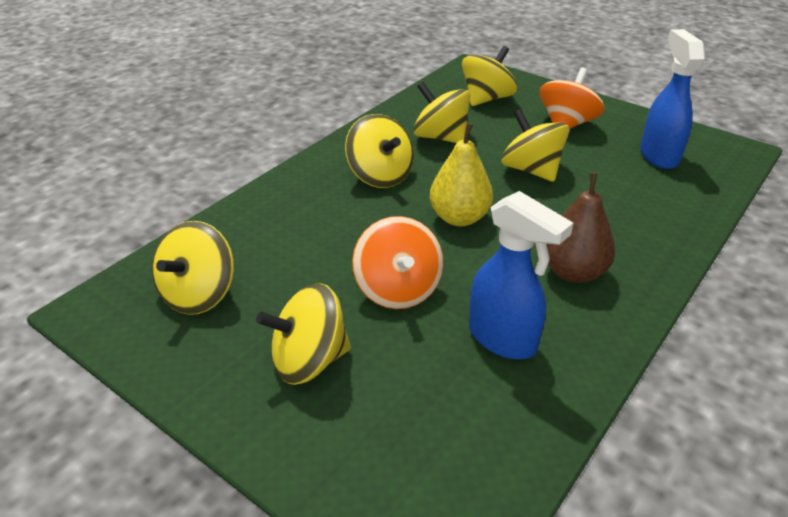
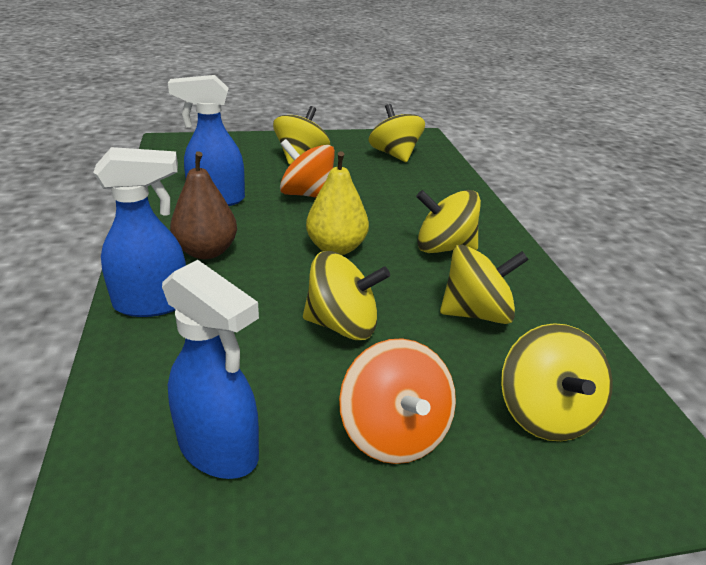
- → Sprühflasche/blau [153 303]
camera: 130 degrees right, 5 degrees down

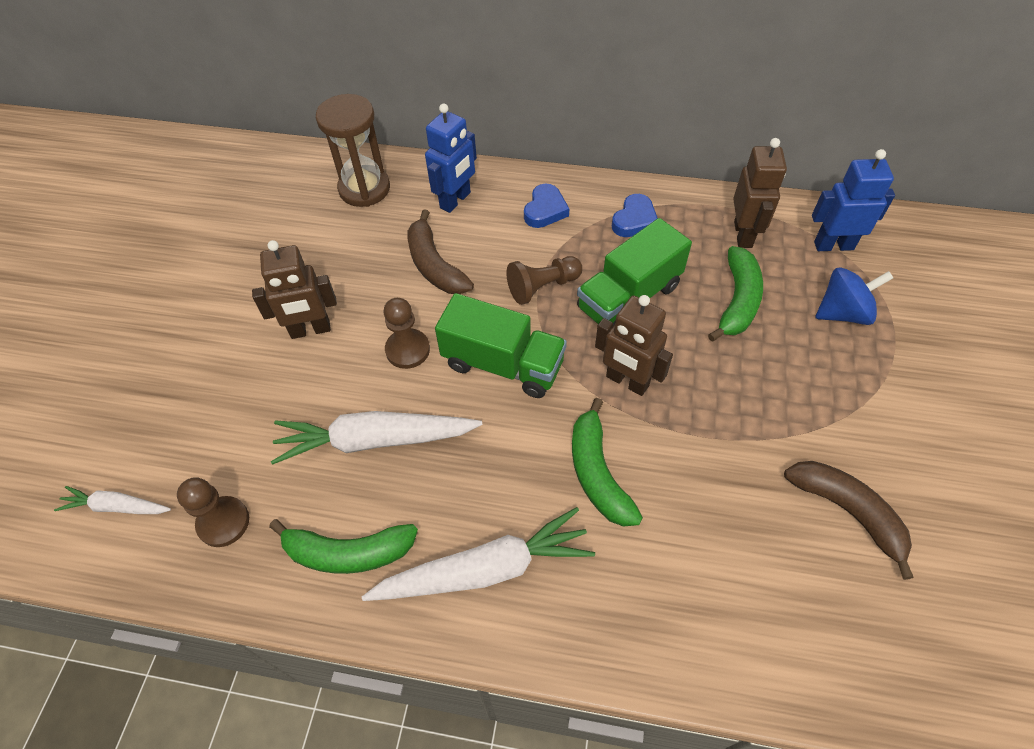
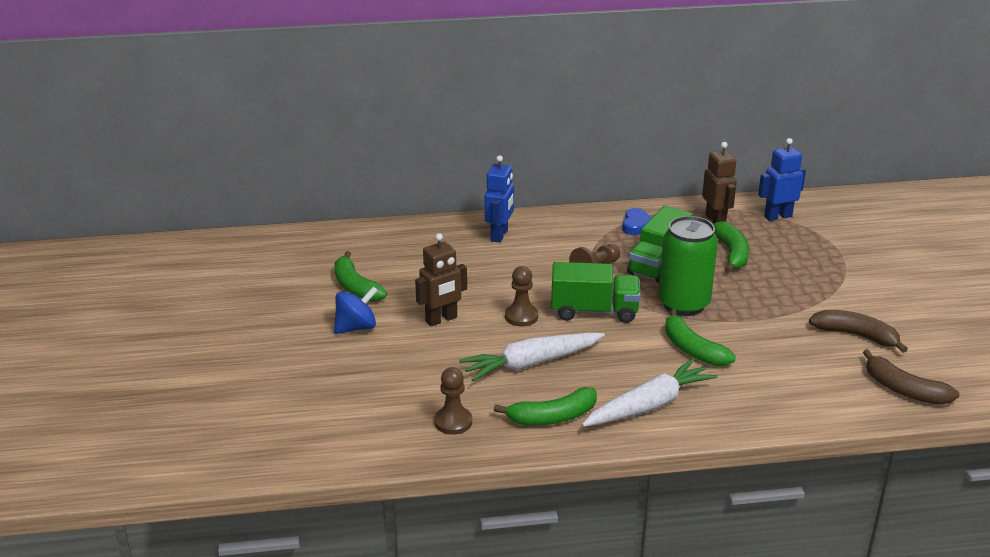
Sanduhr/braun [364 189] → -
Herz/blau [545 210] → -
Banane/braun [434 265] → Banane/braun [904 390], shifted
Kreisel/blau [843 313] → Kreisel/blau [356 327], shifted
Roboter/braun [627 381] → Dose/grün [683 304]
Karotte/weiß [116 506] → -
- → Banane/grün [355 287]
camera: 20 degrees left, 25 degrees down

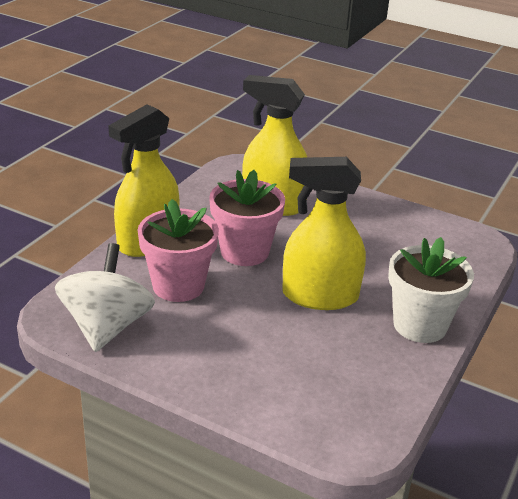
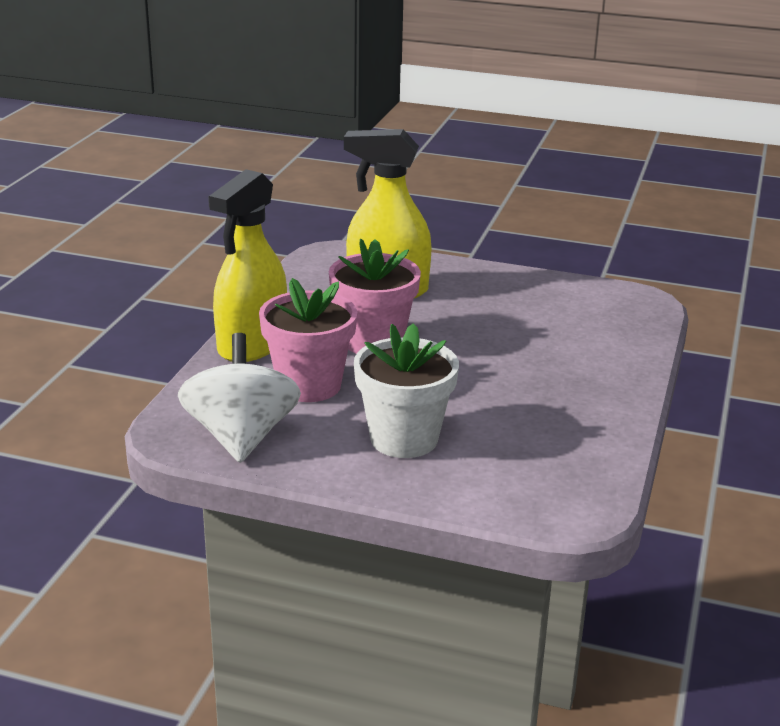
Sprühflasche/gelb [319 296] → -
Blumentopf/weiß [420 325] → Blumentopf/weiß [404 439], shifted
camera: 10 degrees left, 5 degrees down

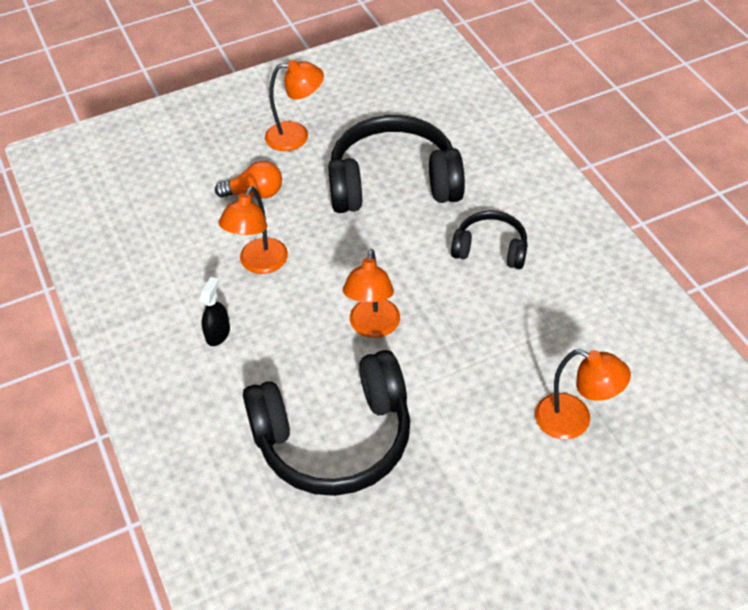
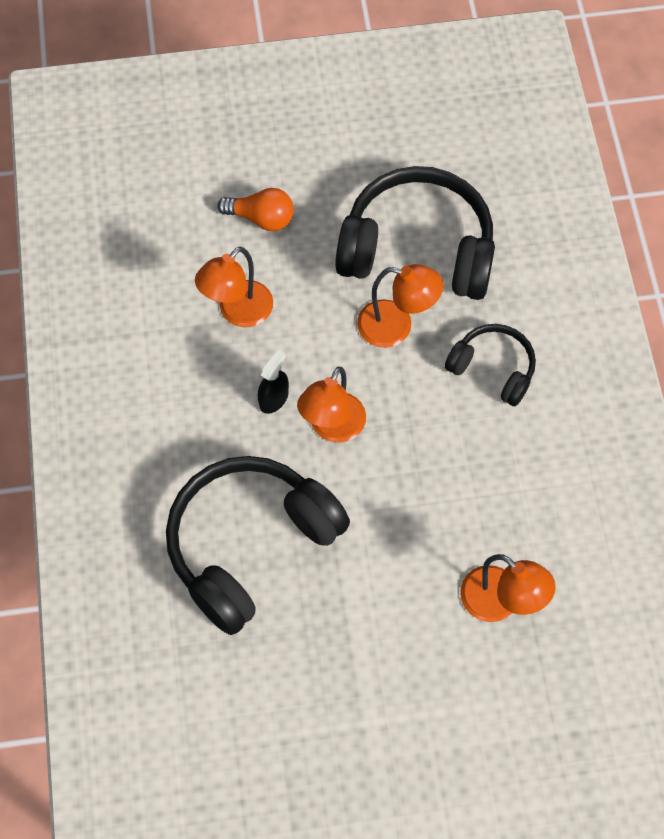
Lampe/orange [296 136] → Lampe/orange [396 327], shifted
Sprühflasche/schwarz [218 333] → Sprühflasche/schwarz [273 398], shifted
Kopfhörer/schwarz [334 438] → Kopfhörer/schwarz [250 545], 135 degrees clockwise
camera: 15 degrees right, 15 degrees up

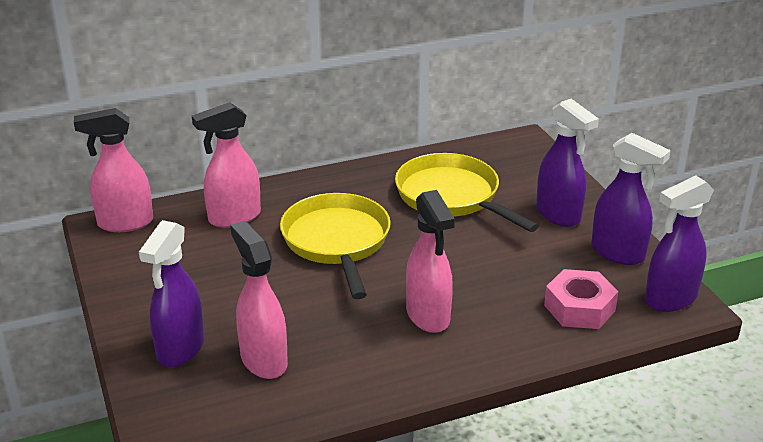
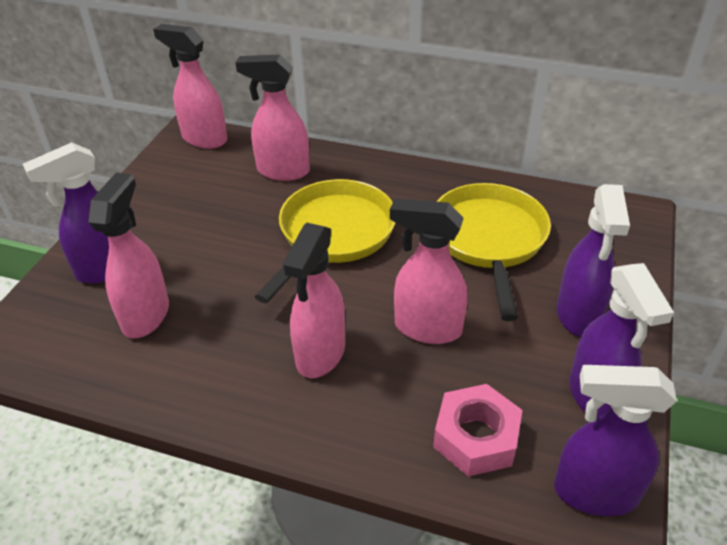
- → Sprühflasche/rosa [427 328]
camera: 40 degrees right, 10 degrees up

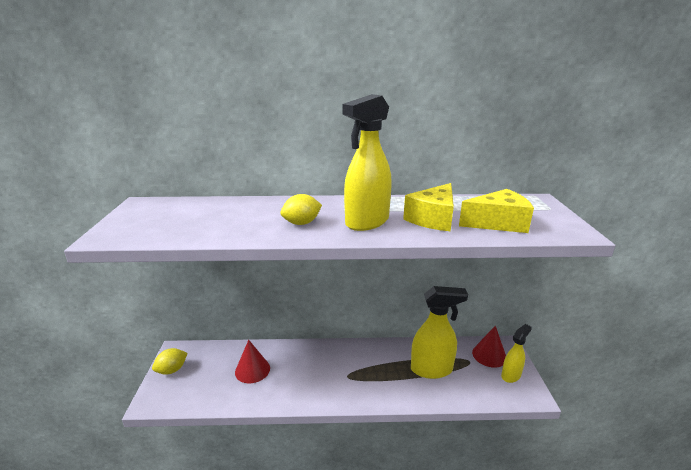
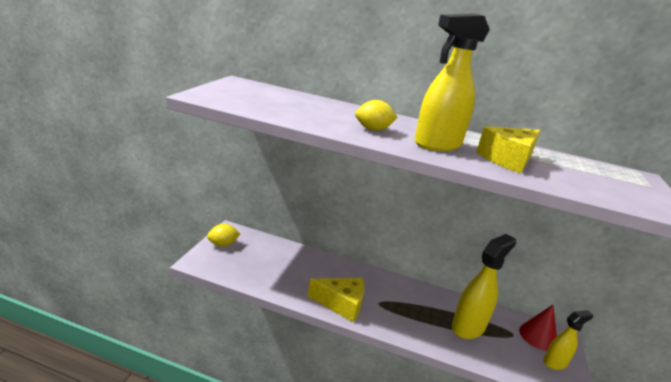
Käse/gelb [498 223] → Käse/gelb [341 304], shifted
Sprühflasche/gelb [432 369] → Sprühflasche/gelb [468 327], 60 degrees counterclockwise
Kegel/rot [252 370] → -
camera: 15 degrees right, 0 degrees up

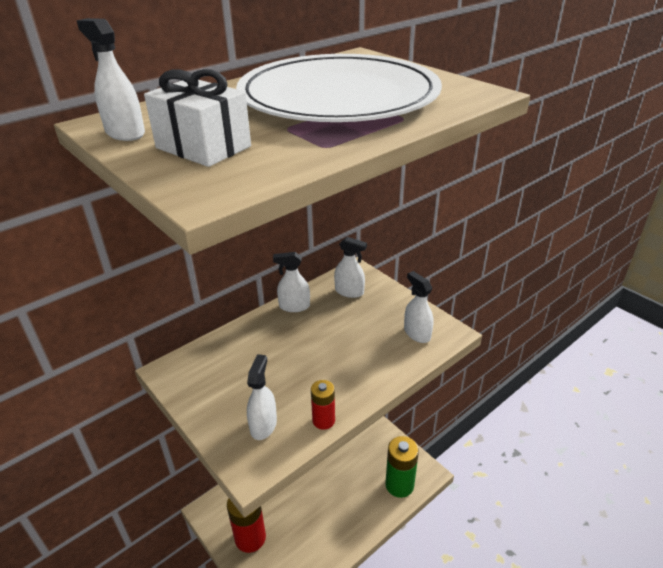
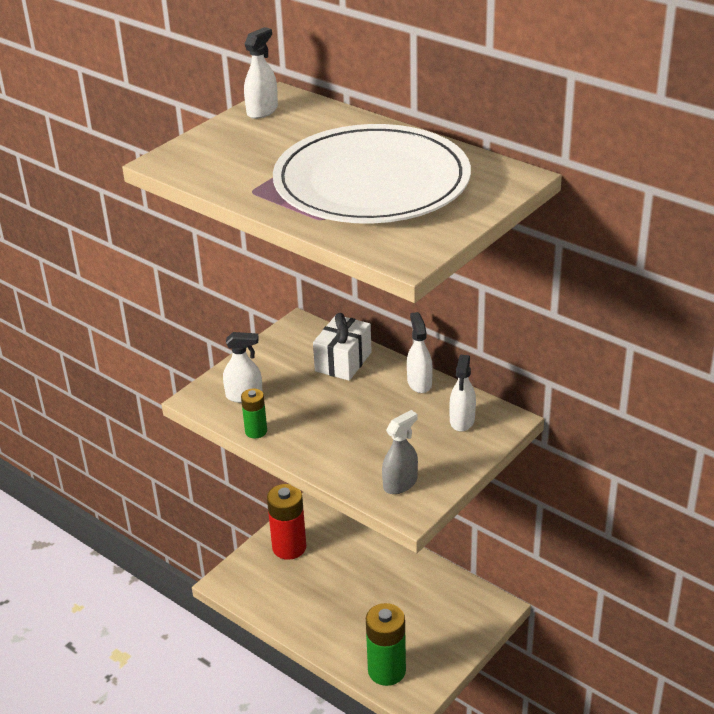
Geschenk/weiß [203 147] → Geschenk/weiß [343 361], shifted
Sprühflasche/weiß [417 333] → Sprühflasche/grau [400 483]
Batterie/rot [323 420] → Batterie/grün [256 431]
camera: 80 degrees right, 0 degrees up

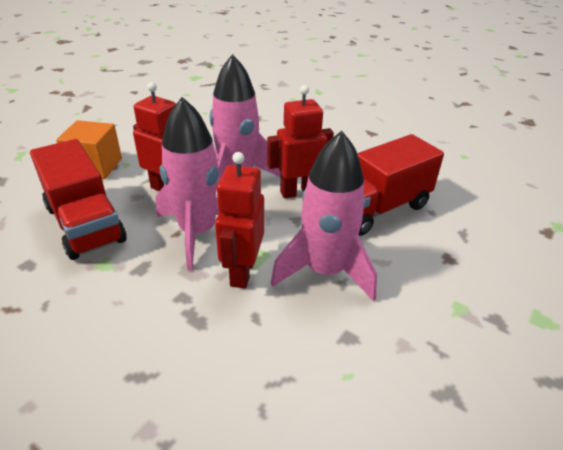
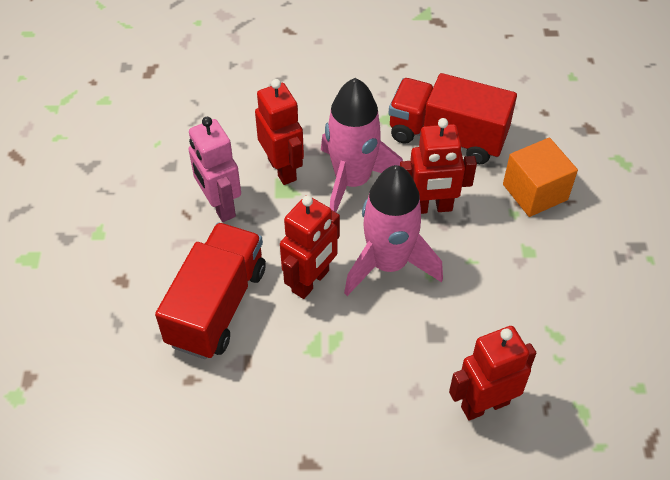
Rakete/rosa [325 271] → Roboter/rosa [220 206]
- → Roboter/rot [484 405]
camera: 145 degrees right, 15 degrees up

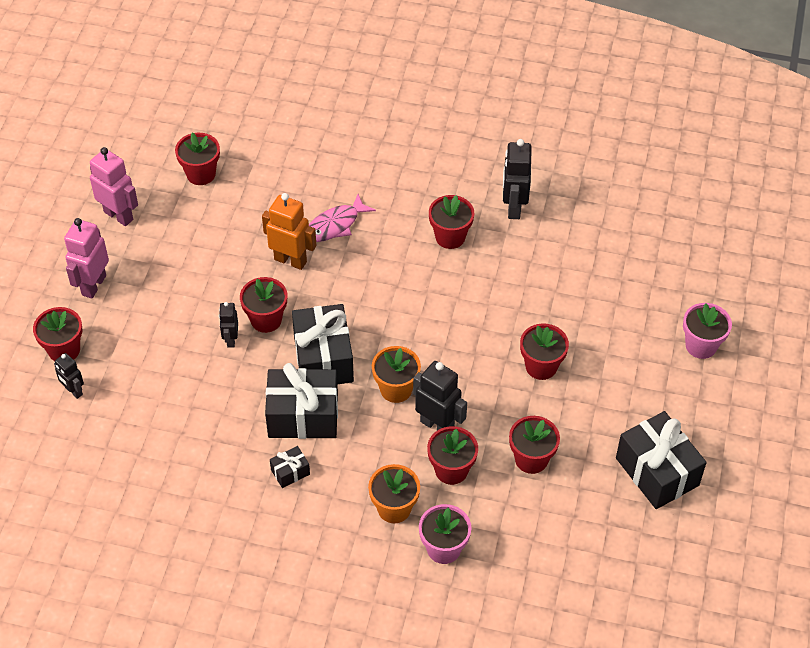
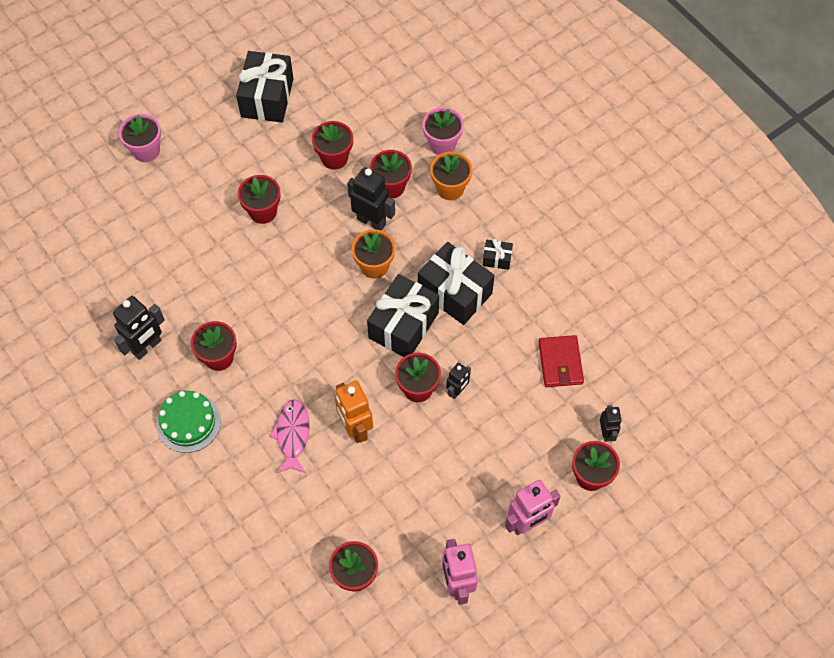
Fisch/rosa [335 225] → Fisch/rosa [292 435], 90 degrees counterclockwise
Roboter/schwarz [437 425] → Roboter/schwarz [371 221], 135 degrees clockwise
- → Geldbörse/rot [560 363]
- → Kuchen/grün [188 422]
camera: 140 degrees left, 10 degrees up

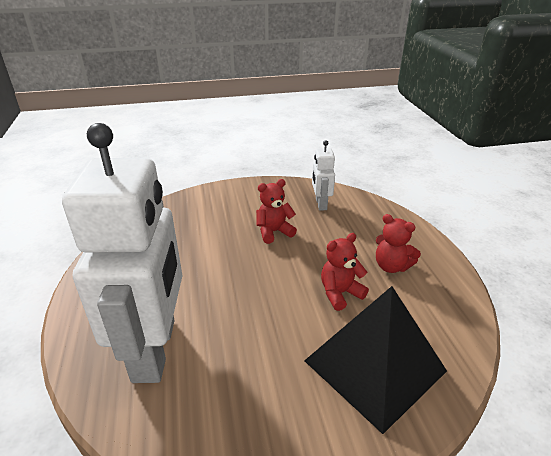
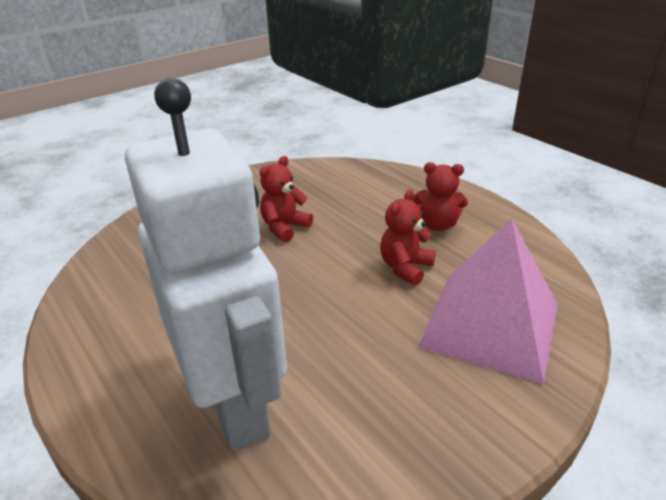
Roboter/weiß [320 204] → -
Pyramide/schwarz [374 366] → Pyramide/rosa [490 324]
camera: 25 degrees left, 0 degrees up

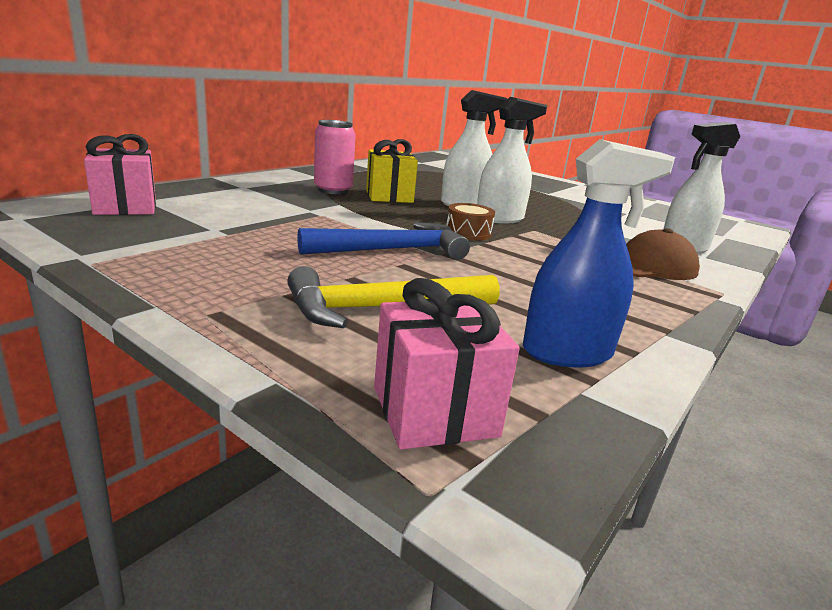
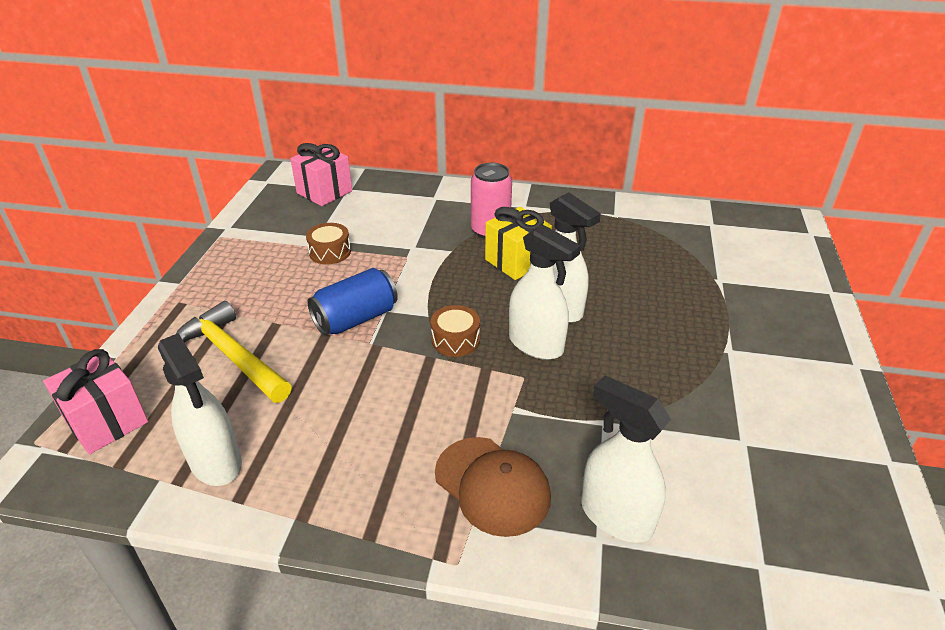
Sprühflasche/blau [567 353] → Sprühflasche/weiß [216 462]
Hammer/blau [392 250] → Dose/blau [356 319]
- → Trommel/braun [330 252]
camera: 65 degrees right, 15 degrees up

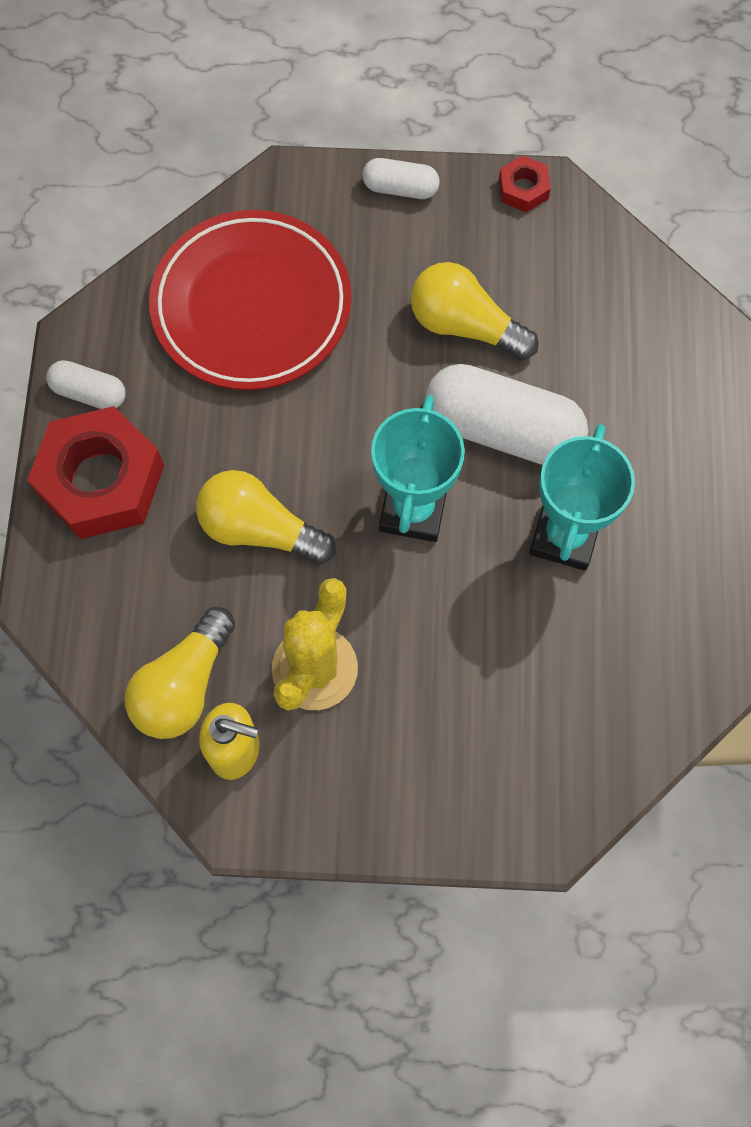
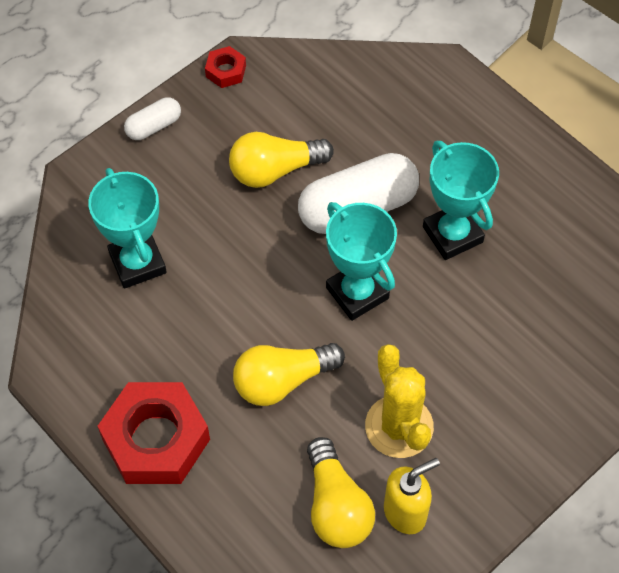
Teller/rot [252 306] → Pokal/türkis [137 263]
Kapsel/weiß [89 393] → -
camera: 45 degrees left, 10 degrees down

